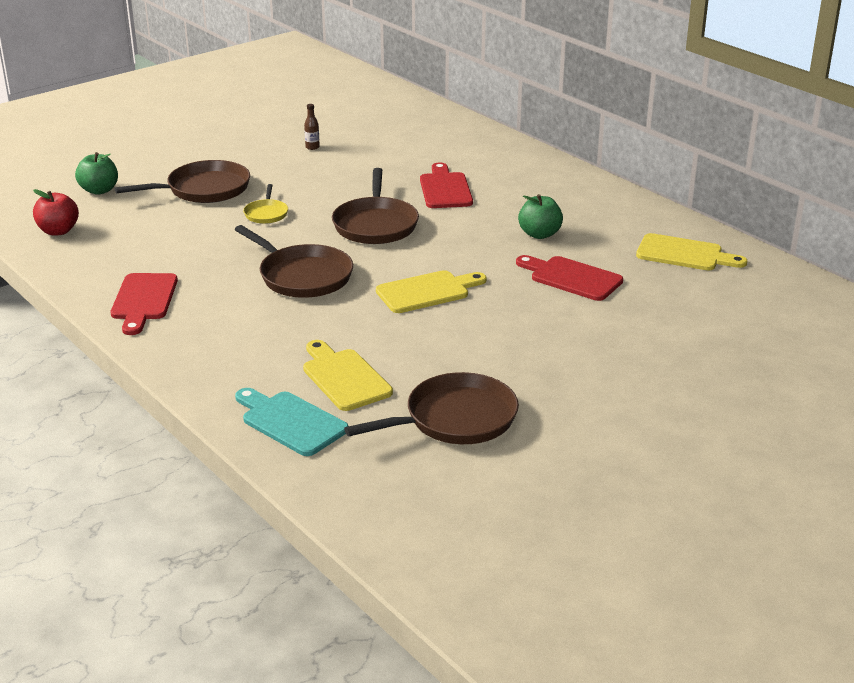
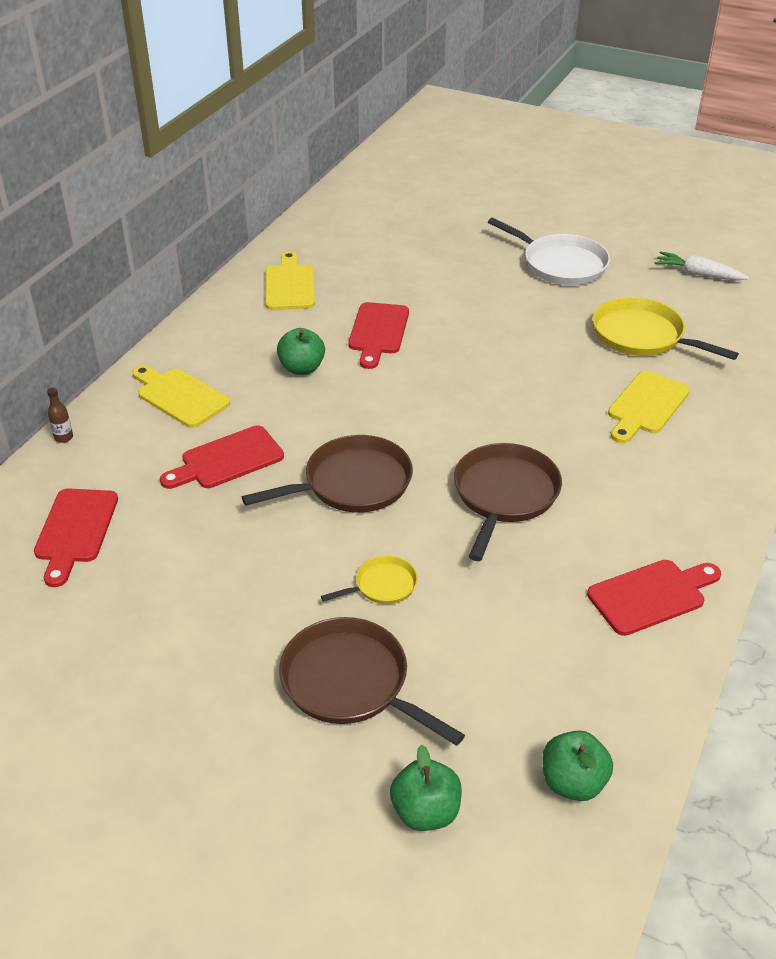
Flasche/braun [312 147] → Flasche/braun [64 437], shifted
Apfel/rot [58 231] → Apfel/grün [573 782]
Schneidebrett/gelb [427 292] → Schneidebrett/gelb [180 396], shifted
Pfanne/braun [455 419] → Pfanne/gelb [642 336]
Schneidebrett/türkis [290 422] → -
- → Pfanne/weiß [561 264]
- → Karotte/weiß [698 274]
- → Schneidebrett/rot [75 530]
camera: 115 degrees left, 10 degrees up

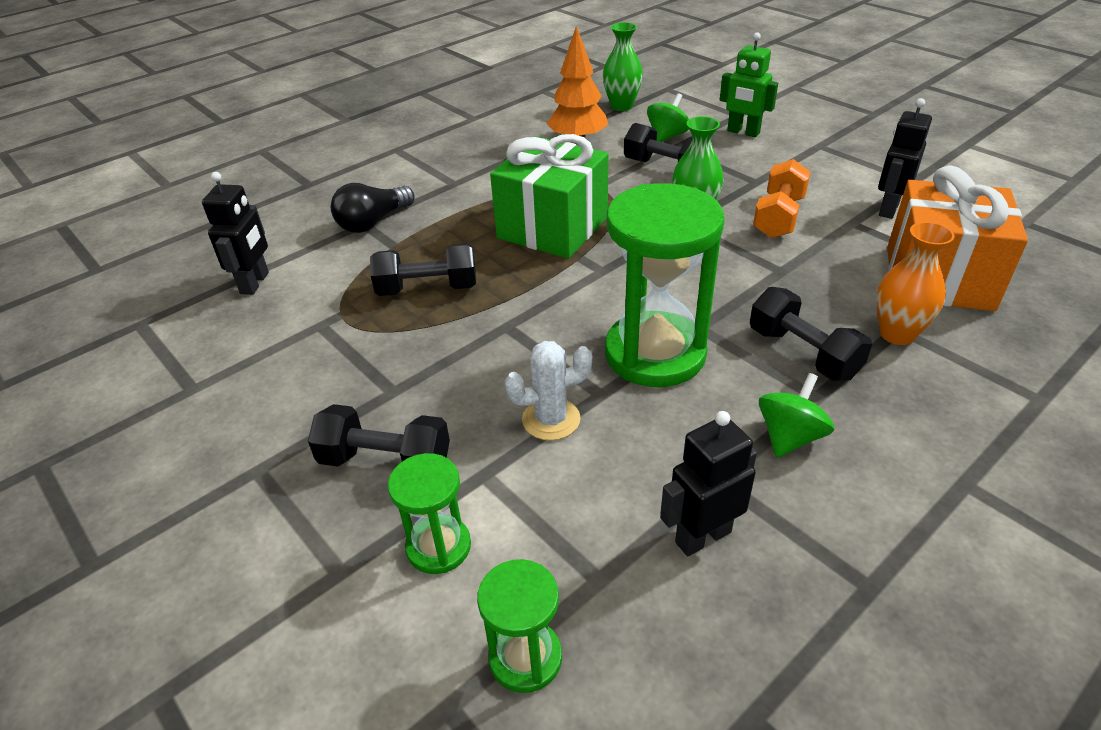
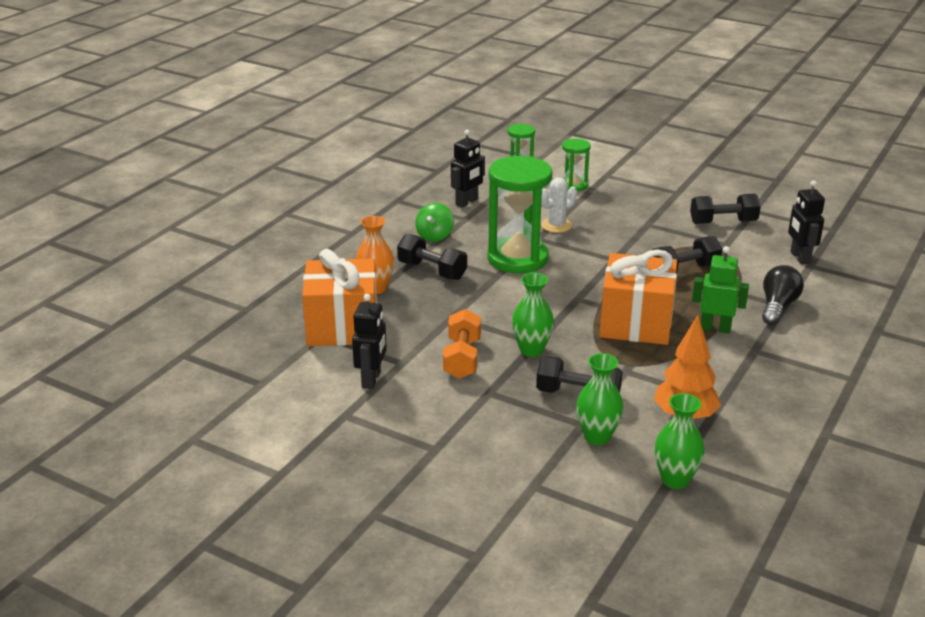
Roboter/grün [743 132] → Roboter/grün [715 328], shifted
Kreisel/grün [667 136] → Vase/grün [597 437]
Geschenk/grün [553 228] → Geschenk/orange [636 323]
Hantel/schwarz [385 461] → Hantel/schwarz [723 222], shifted
camera: 160 degrees right, 10 degrees down

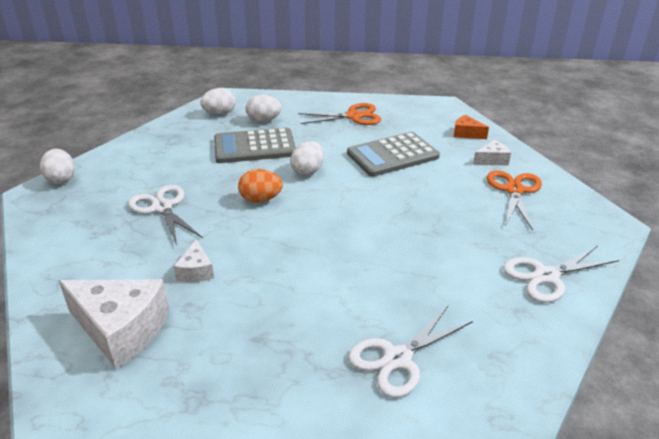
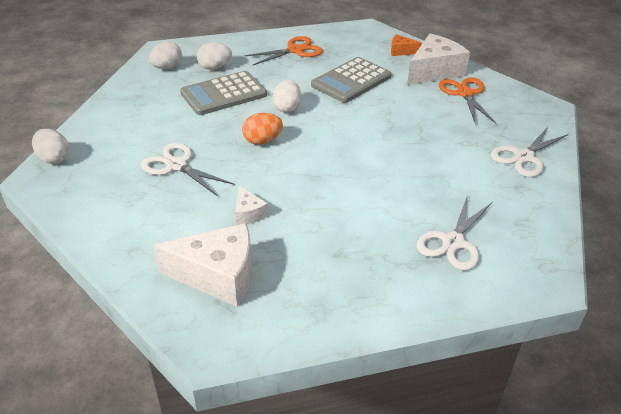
Käse/weiß [492 160] → Käse/weiß [434 71], x2.06
camera: 20 degrees left, 5 degrees up

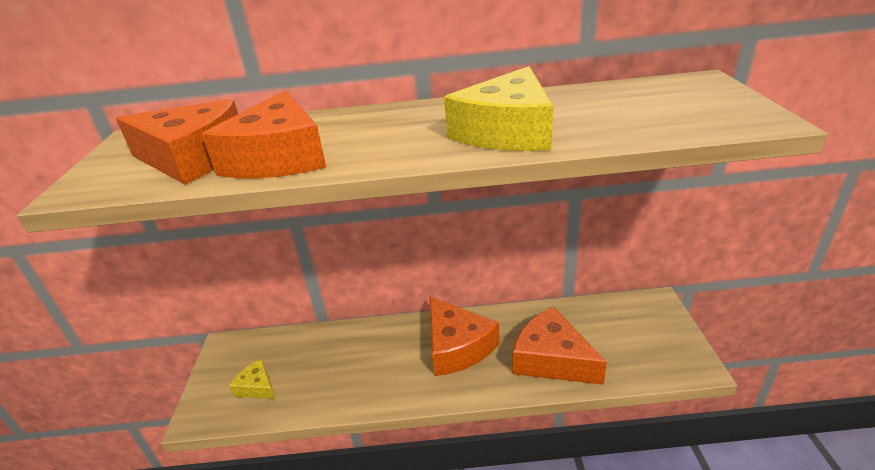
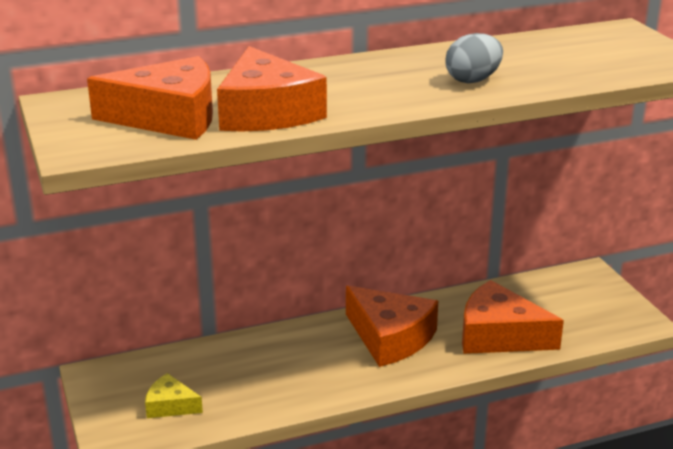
Käse/gelb [507 131] → Ei/grau [473 80]
camera: 20 degrees left, 5 degrees down

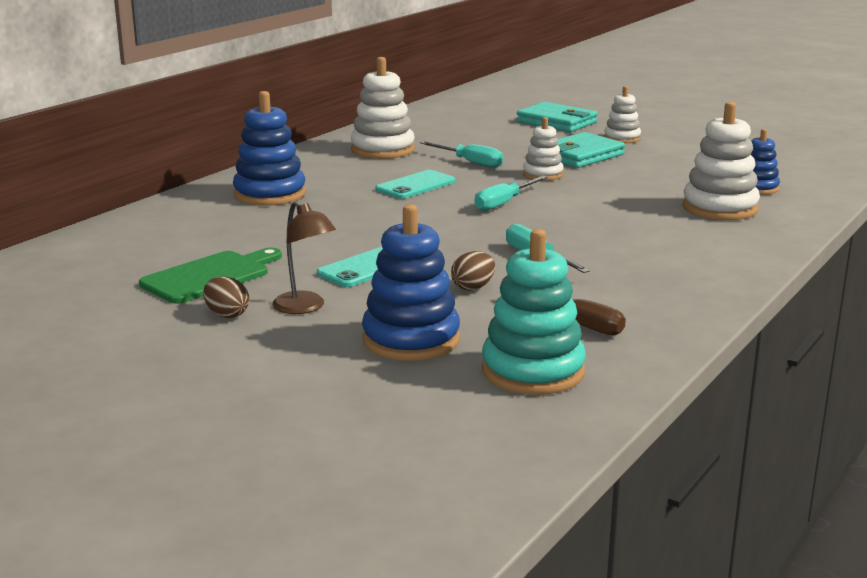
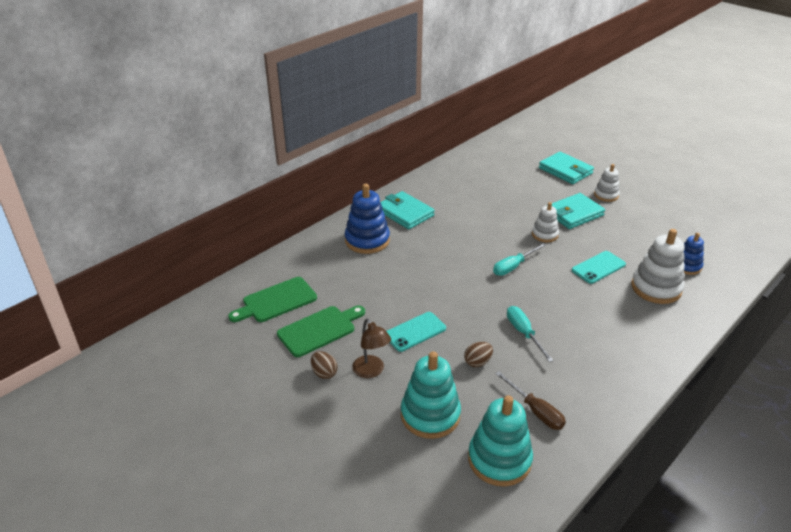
Stapelspielzeug/weiß [382 150] → -
Schraubenzieher/türkis [470 162] → -
Handy/türkis [415 185] → Handy/türkis [598 267], shifted
Stapelspielzeug/blau [411 340] → Stapelspielzeug/türkis [430 415]
- → Geldbörse/türkis [405 213]
- → Schneidebrett/grün [276 301]
camera: 10 degrees right, 15 degrees up

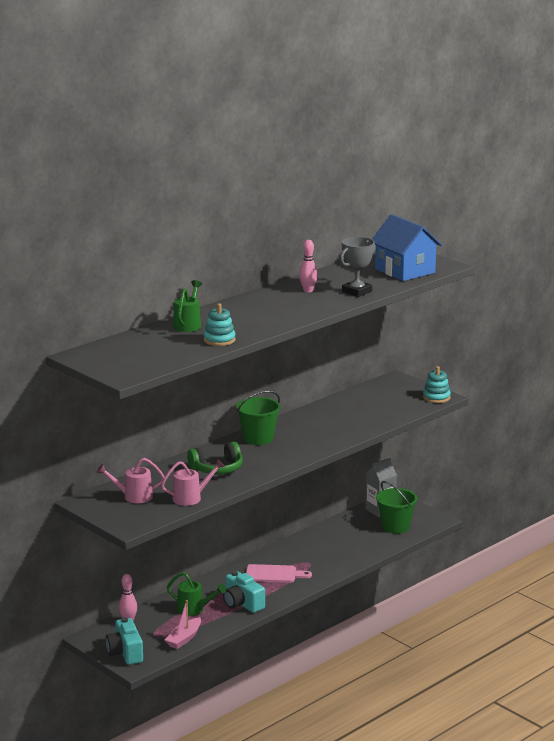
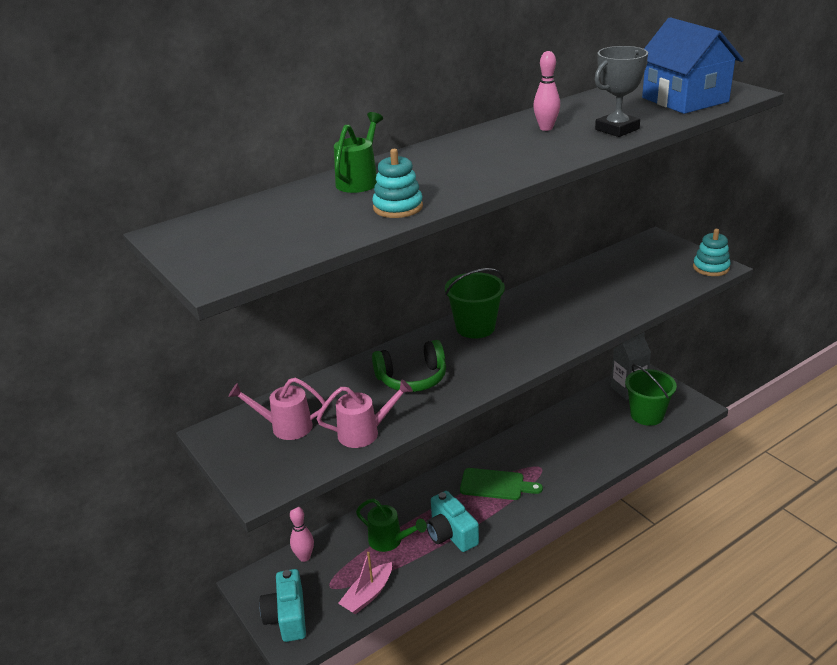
Schneidebrett/rosa [274 574] → Schneidebrett/grün [495 485]
camera: 10 degrees right, 10 degrees up

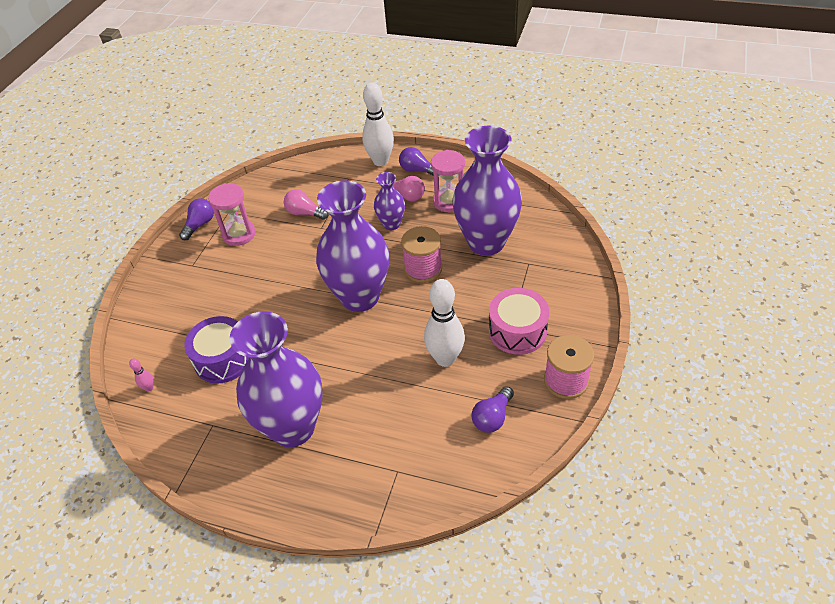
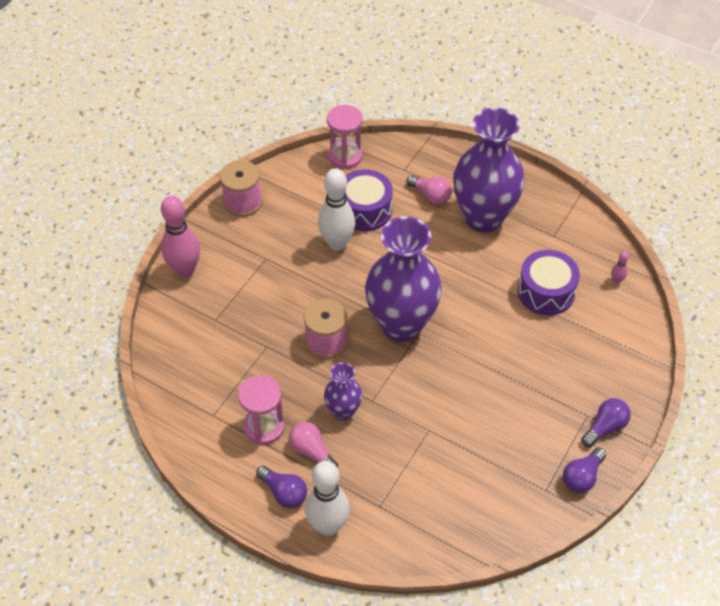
Vase/lila [486 242] → -
Sanduhr/rosa [239 234] → Sanduhr/rosa [345 156], shifted
Glühbirne/rosa [304 213] → Glühbirne/rosa [430 196], shifted
Trommel/rosa [517 331] → -
Glühbirne/lila [492 417] → Glühbirne/lila [605 427], shifted
- → Trommel/lila [365 210]
- → Bowlingkegel/rosa [185 270]
camera: 170 degrees left, 5 degrees up

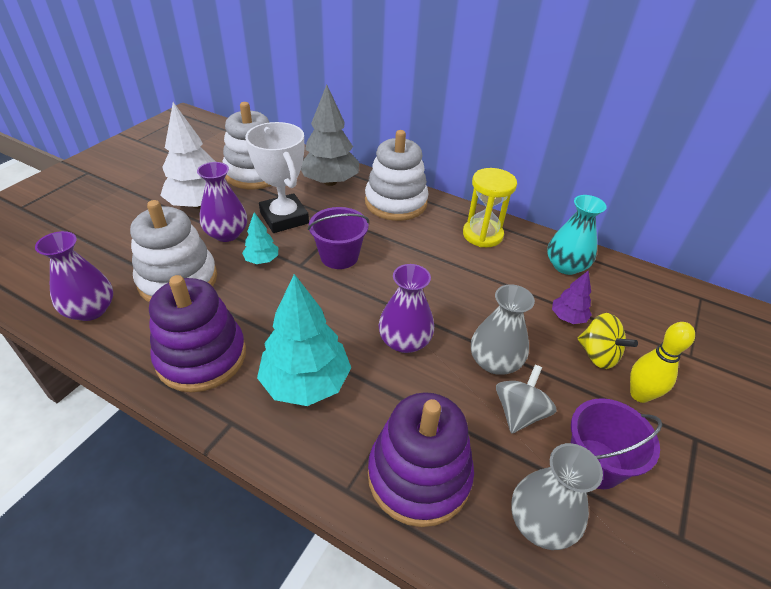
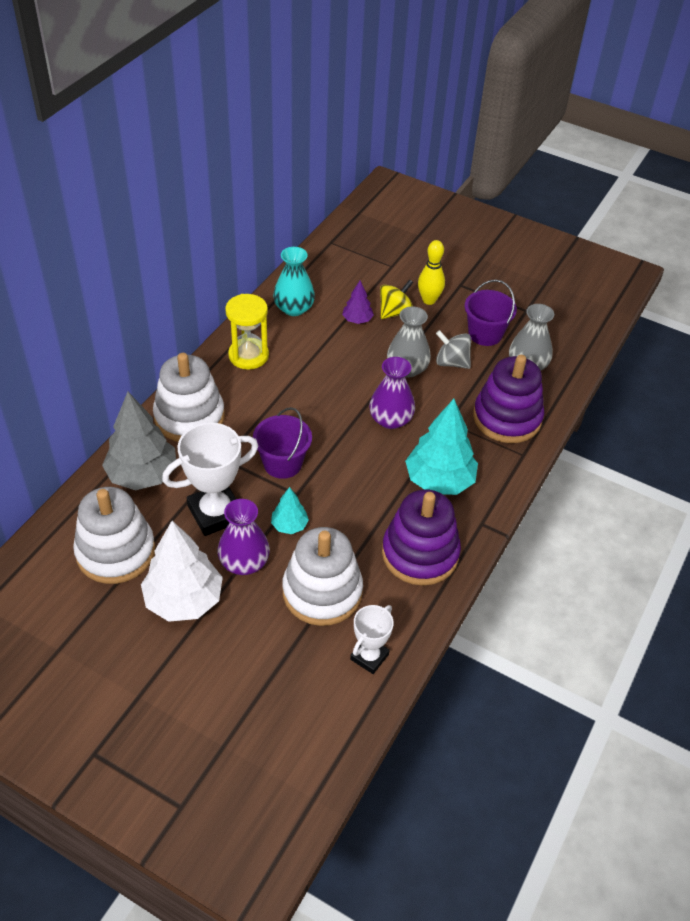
Vase/lila [90 310] → Pokal/weiß [369 657]
camera: 90 degrees left, 5 degrees up

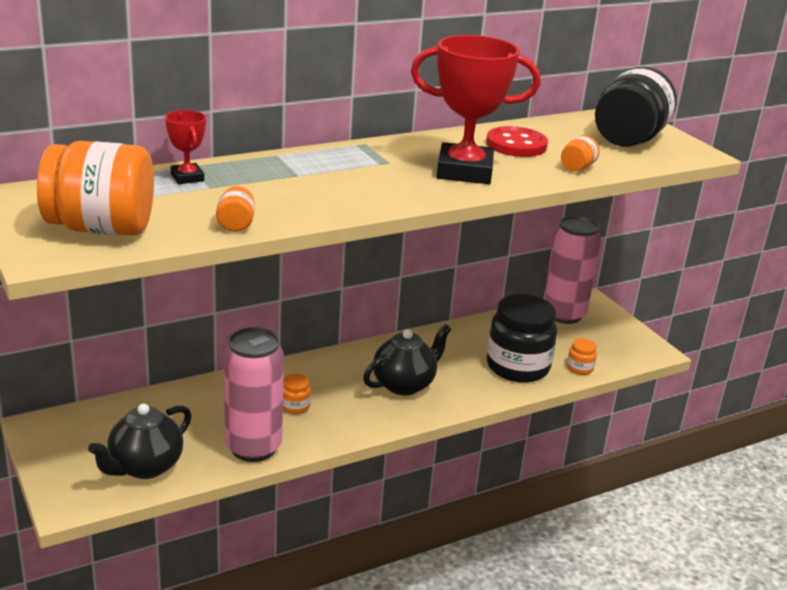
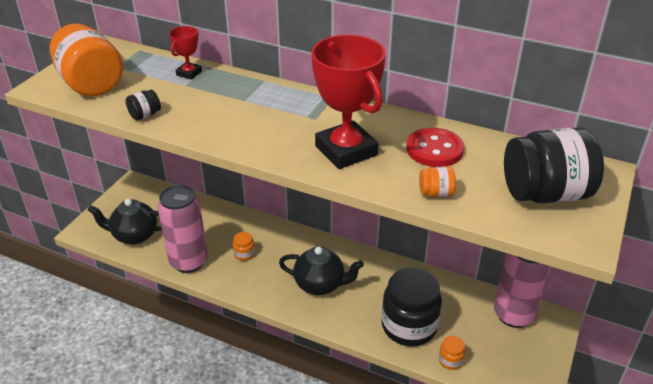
Einmachglas/orange [236 224] → Einmachglas/schwarz [145 115]
camera: 55 degrees right, 10 degrees up

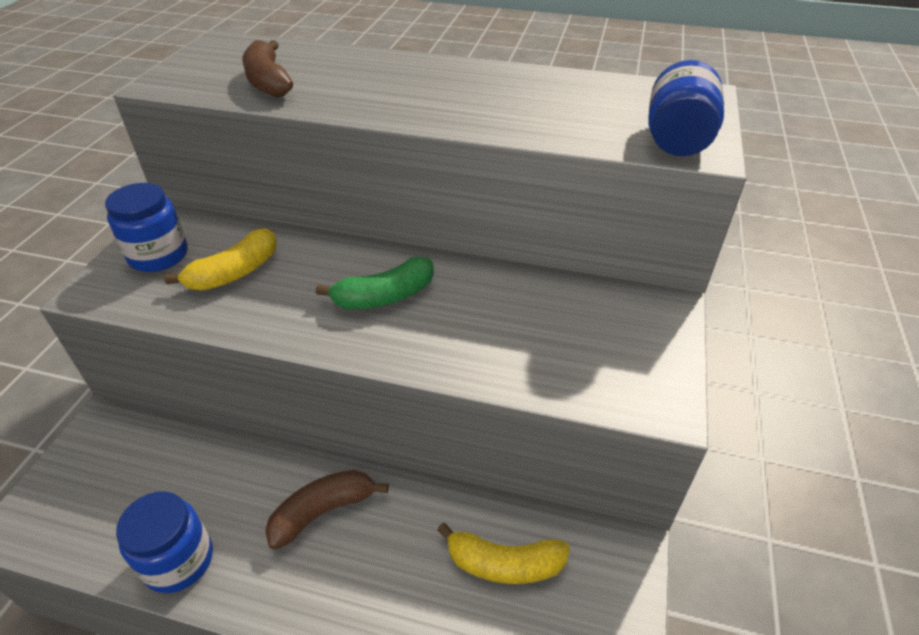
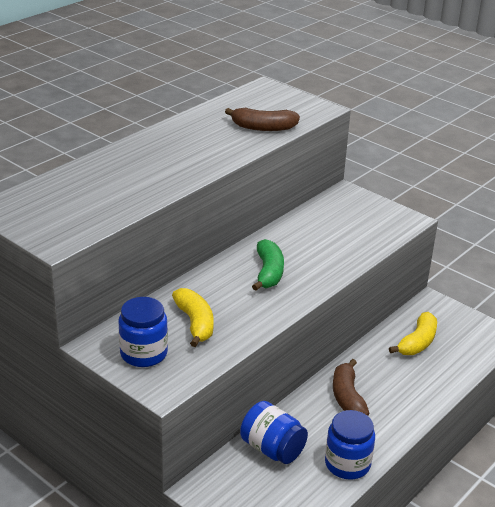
Banane/braun [268 82] → Banane/braun [263 128], shifted
Einmachglas/blau [677 140] → Einmachglas/blau [272 449], shifted
camera: 65 degrees left, 10 degrees down

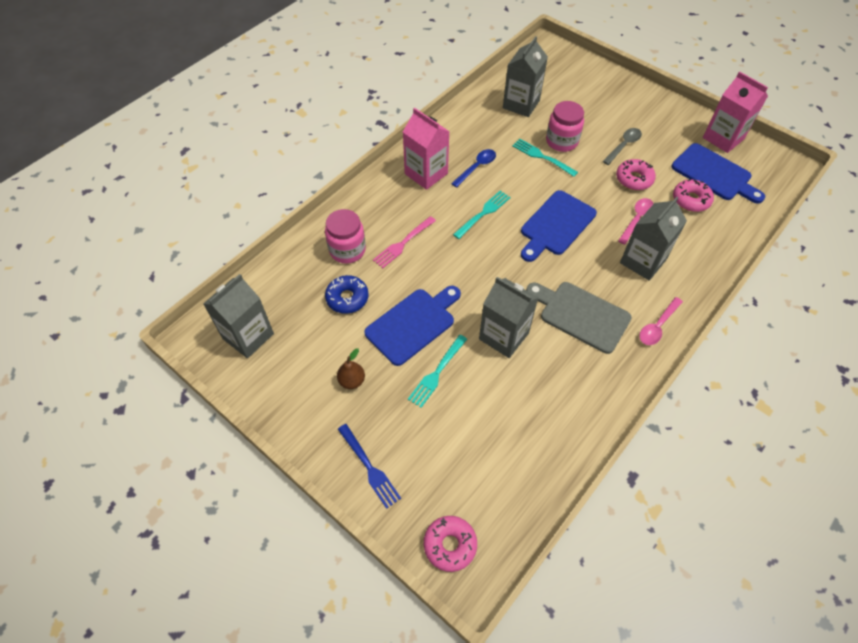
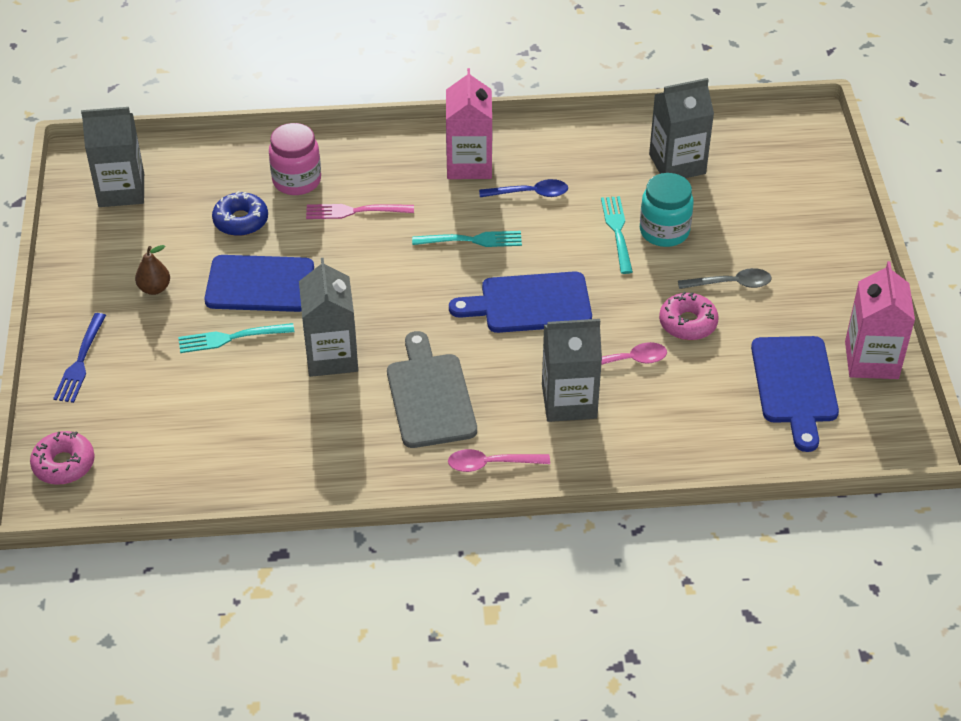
Einmachglas/rosa [561 141] → Einmachglas/türkis [664 231]
Donut/rosa [691 200] → -
camera: 45 degrees right, 10 degrees down

